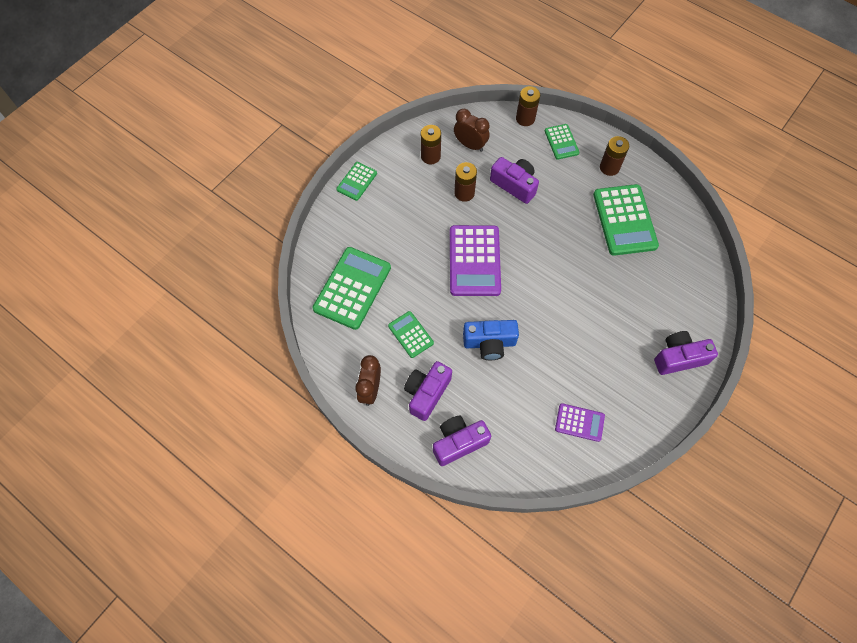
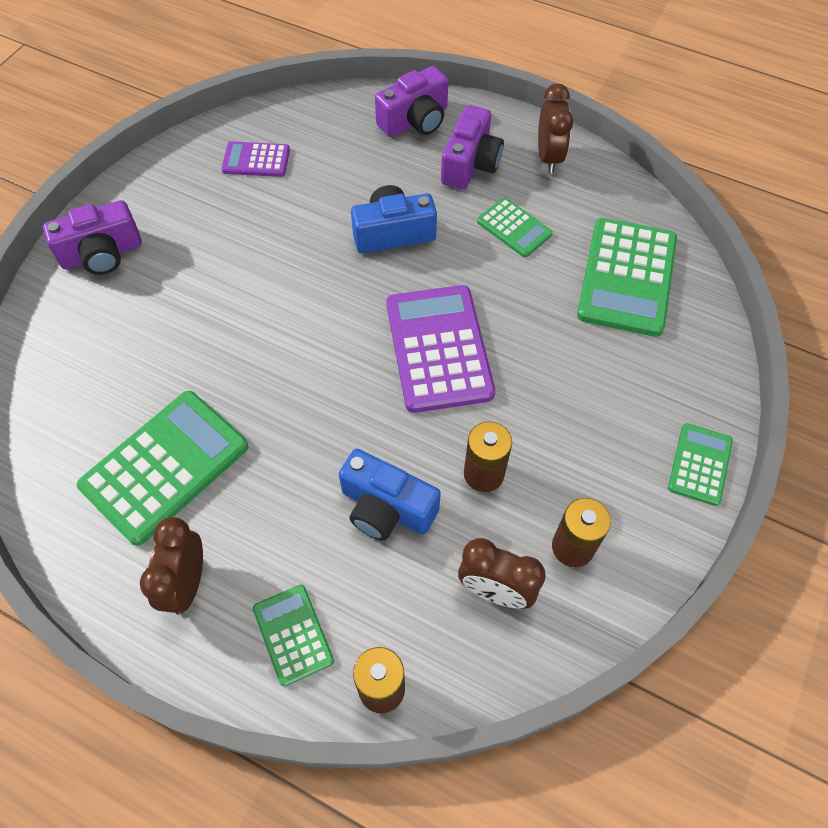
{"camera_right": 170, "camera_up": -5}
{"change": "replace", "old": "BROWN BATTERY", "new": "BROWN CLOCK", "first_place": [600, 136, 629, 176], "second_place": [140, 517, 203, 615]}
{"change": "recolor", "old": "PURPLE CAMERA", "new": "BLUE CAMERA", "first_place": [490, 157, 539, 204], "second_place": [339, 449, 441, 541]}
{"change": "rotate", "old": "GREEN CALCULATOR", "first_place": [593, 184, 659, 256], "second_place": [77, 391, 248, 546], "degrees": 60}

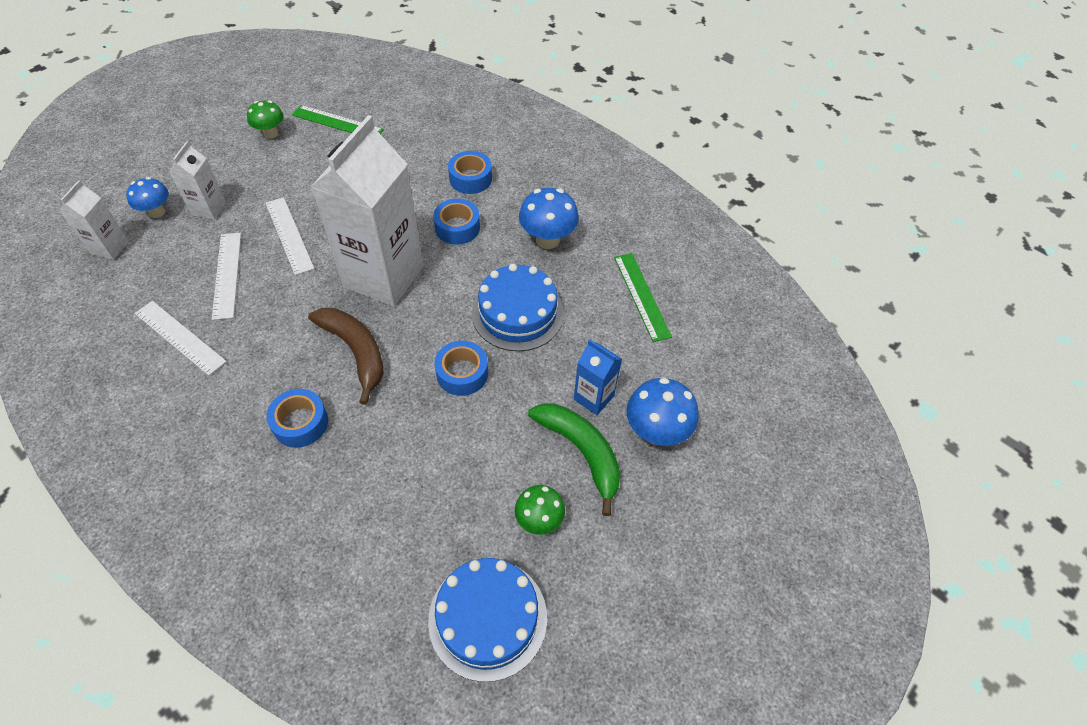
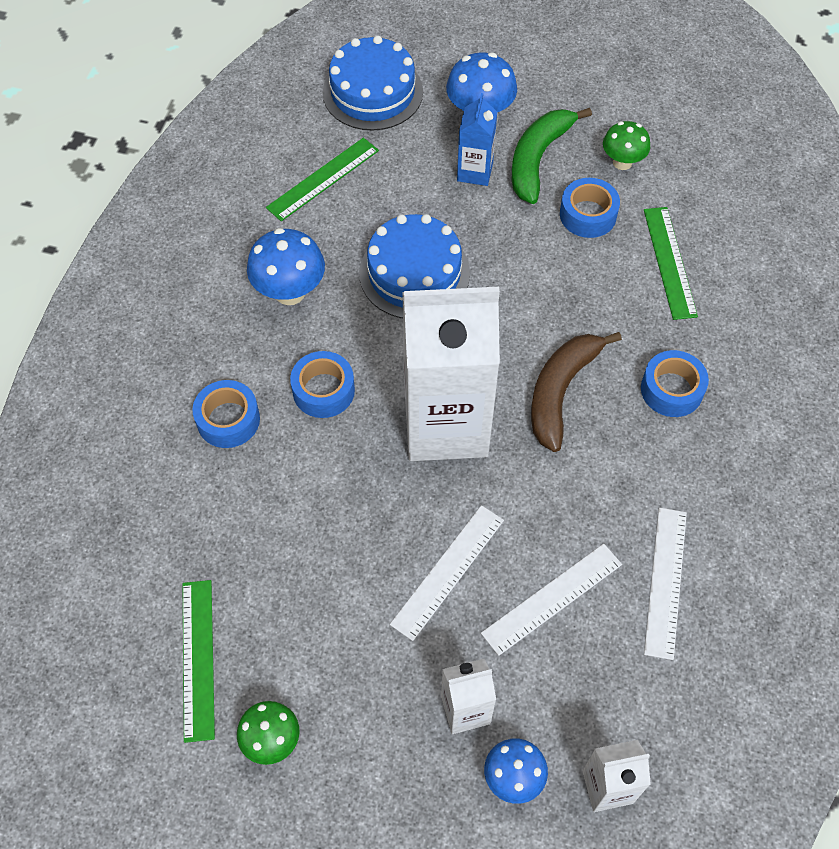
{"camera_right": -115, "camera_up": 5}
{"change": "move", "old": "BLUE TAPE", "first_place": [435, 341, 488, 396], "second_place": [560, 178, 620, 238]}
{"change": "move", "old": "BLUE CAKE", "first_place": [428, 558, 547, 682], "second_place": [323, 36, 423, 131]}
{"change": "insert", "new": "GREEN RULER", "second_place": [644, 207, 698, 320]}

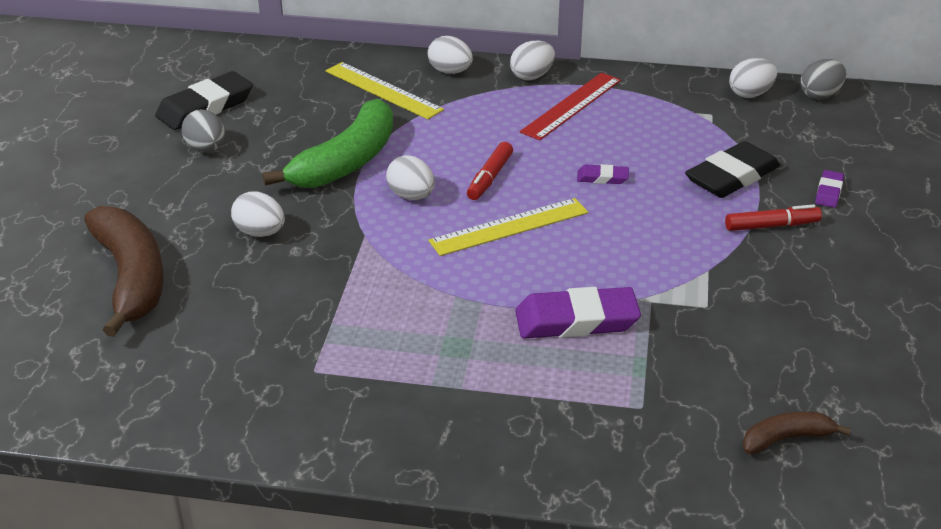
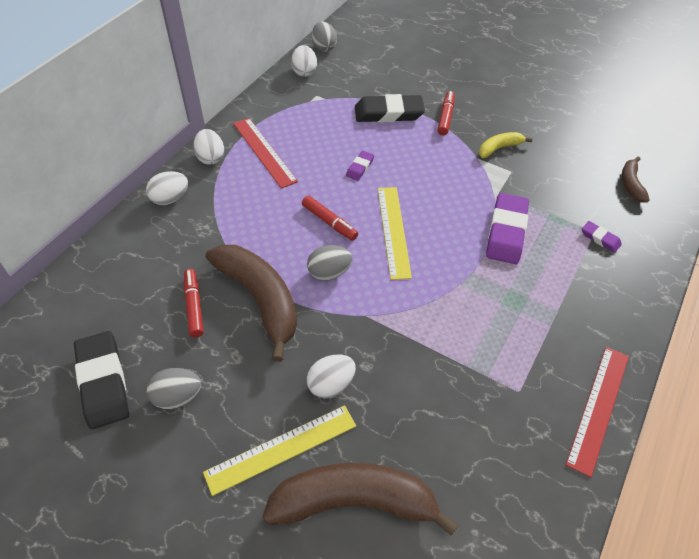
{"camera_right": -70, "camera_up": 15}
{"change": "move", "old": "YELLOW RULER", "first_place": [326, 62, 444, 120], "second_place": [203, 405, 356, 496]}
{"change": "recolor", "old": "GREEN BANANA", "new": "BROWN BANANA", "first_place": [263, 99, 393, 188], "second_place": [206, 245, 297, 362]}
{"change": "rotate", "old": "BLACK ERASER", "first_place": [685, 141, 780, 198], "second_place": [355, 94, 425, 122], "degrees": -75}
{"change": "recolor", "old": "WHITE EGG", "new": "GREY EGG", "first_place": [386, 155, 435, 200], "second_place": [307, 245, 353, 281]}
{"change": "move", "old": "PURPLE ERASER", "first_place": [815, 170, 844, 208], "second_place": [582, 221, 622, 253]}
{"change": "insert", "new": "YELLOW BANANA", "second_place": [479, 132, 532, 158]}
{"change": "insert", "new": "RED MARKER", "second_place": [184, 269, 204, 338]}
{"change": "insert", "new": "RED RULER", "second_place": [566, 347, 629, 477]}

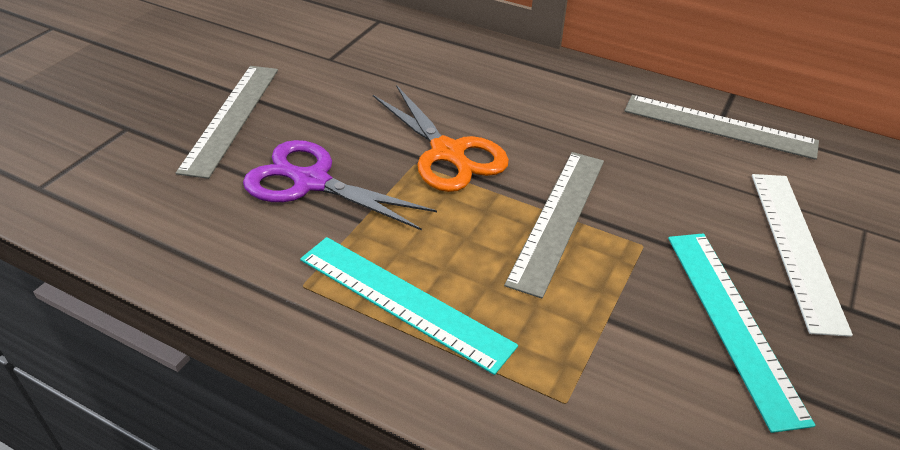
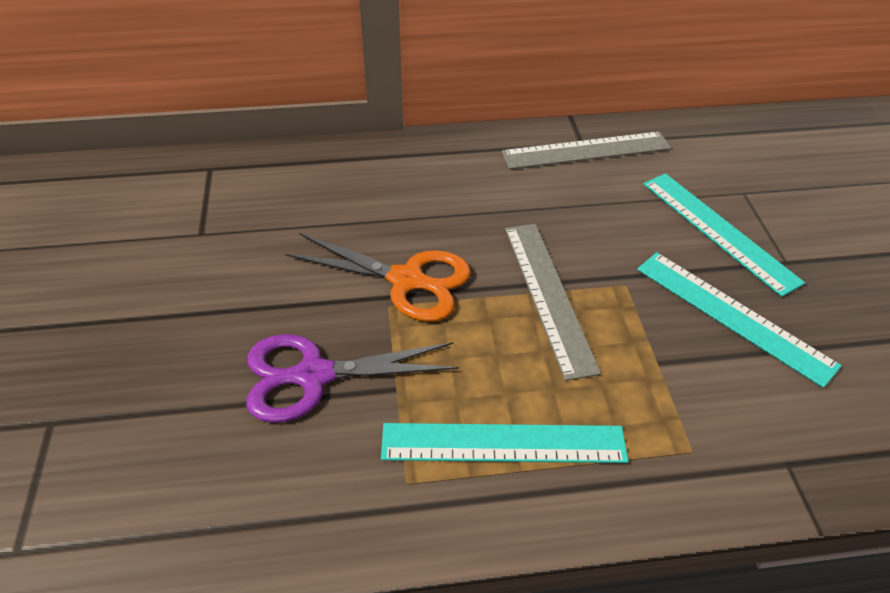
{"camera_right": -35, "camera_up": 5}
{"change": "delete", "old": "GREY RULER", "first_place": [176, 66, 278, 179]}
{"change": "recolor", "old": "WHITE RULER", "new": "TURQUOISE RULER", "first_place": [752, 174, 853, 337], "second_place": [643, 173, 805, 297]}

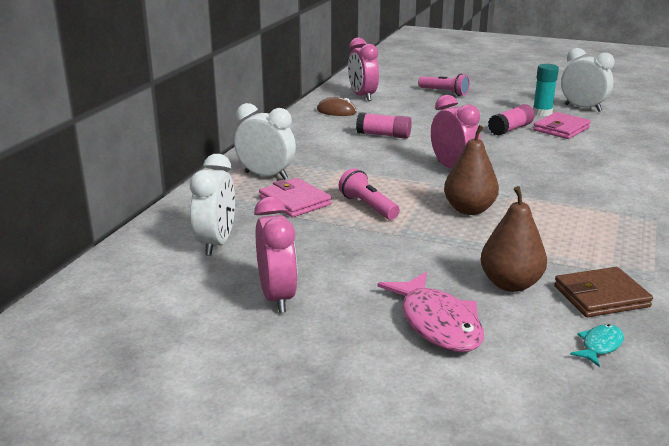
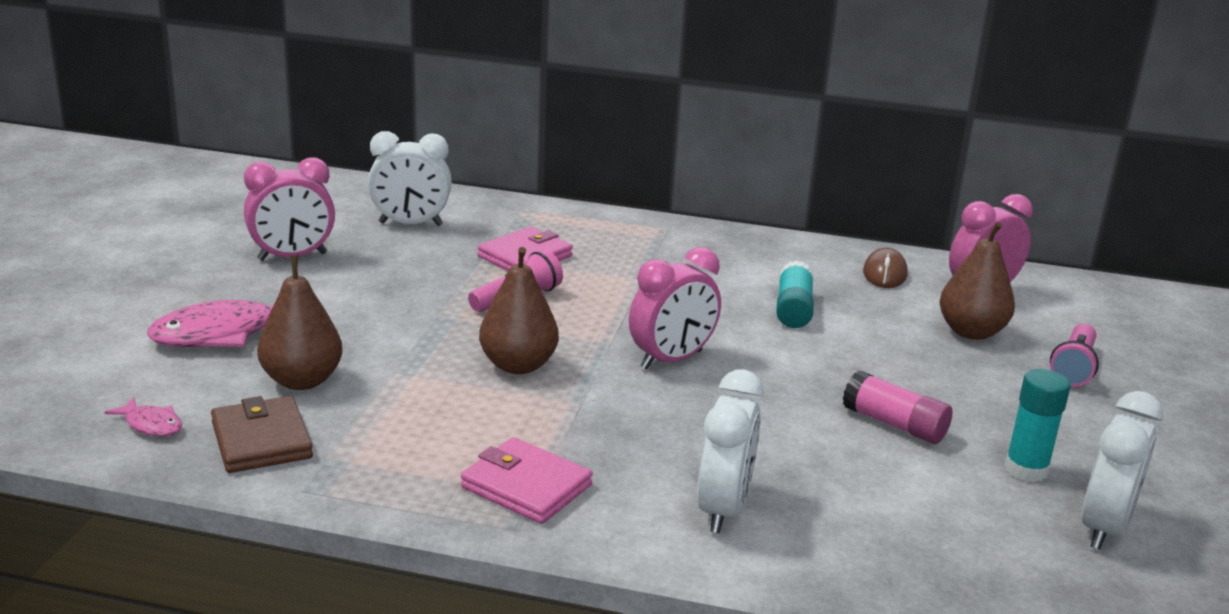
{"camera_right": 80, "camera_up": 0}
{"change": "move", "old": "WHITE CLOCK", "first_place": [234, 103, 296, 180], "second_place": [697, 369, 764, 533]}
{"change": "recolor", "old": "PINK GLUE STICK", "new": "TURQUOISE GLUE STICK", "first_place": [356, 112, 412, 139], "second_place": [776, 260, 814, 328]}
{"change": "move", "old": "PINK WALLET", "first_place": [533, 112, 591, 139], "second_place": [461, 437, 593, 524]}
{"change": "recolor", "old": "TURQUOISE FISH", "new": "PINK FISH", "first_place": [570, 324, 624, 367], "second_place": [104, 397, 182, 437]}
{"change": "insert", "new": "BROWN PEAR", "second_place": [939, 222, 1015, 340]}

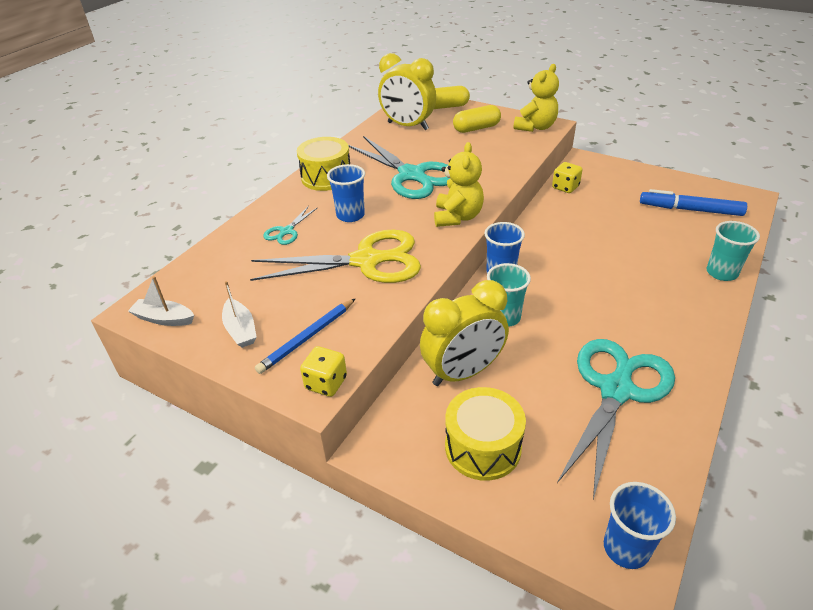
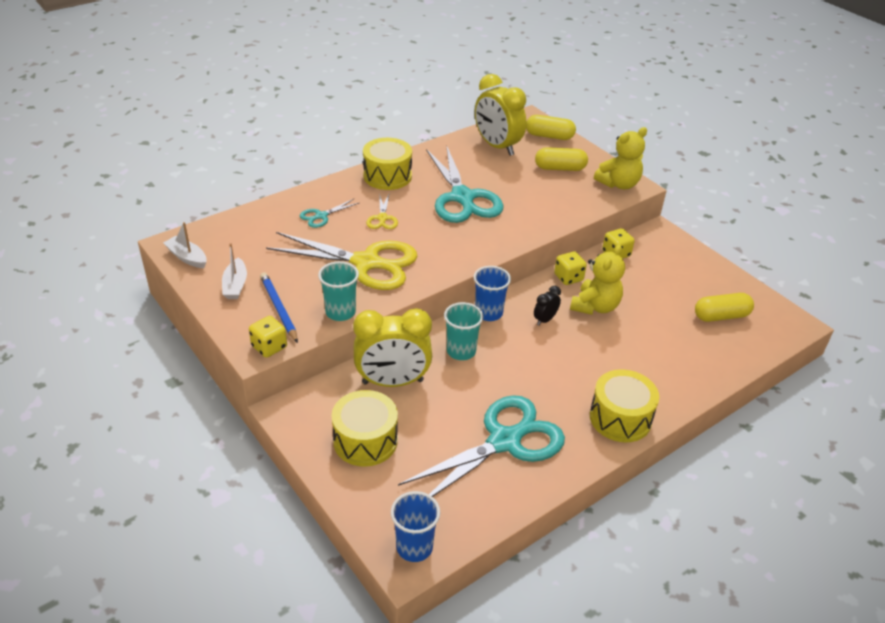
{"camera_right": 20, "camera_up": 0}
{"change": "move", "old": "YELLOW TEDDY BEAR", "first_place": [434, 142, 484, 227], "second_place": [570, 244, 625, 315]}
{"change": "replace", "old": "BLUE CUP", "new": "YELLOW SCISSORS", "first_place": [327, 164, 365, 222], "second_place": [366, 192, 398, 229]}
{"change": "replace", "old": "BLUE MARKER", "new": "YELLOW CAPSULE", "first_place": [640, 189, 747, 216], "second_place": [695, 293, 754, 322]}
{"change": "move", "old": "TURQUOISE CUP", "first_place": [707, 221, 760, 281], "second_place": [318, 261, 359, 321]}
{"change": "rotate", "old": "BLUE PENCIL", "first_place": [255, 298, 356, 374], "second_place": [260, 272, 298, 343], "degrees": 90}
{"change": "insert", "new": "YELLOW DICE", "second_place": [554, 252, 587, 285]}
{"change": "insert", "new": "BLACK CLOCK", "second_place": [534, 286, 561, 326]}
{"change": "insert", "new": "YELLOW DRUM", "second_place": [590, 369, 659, 442]}

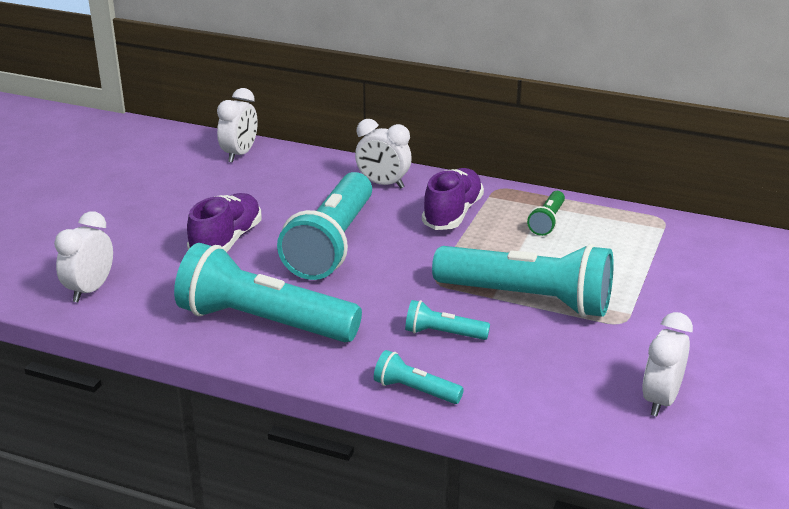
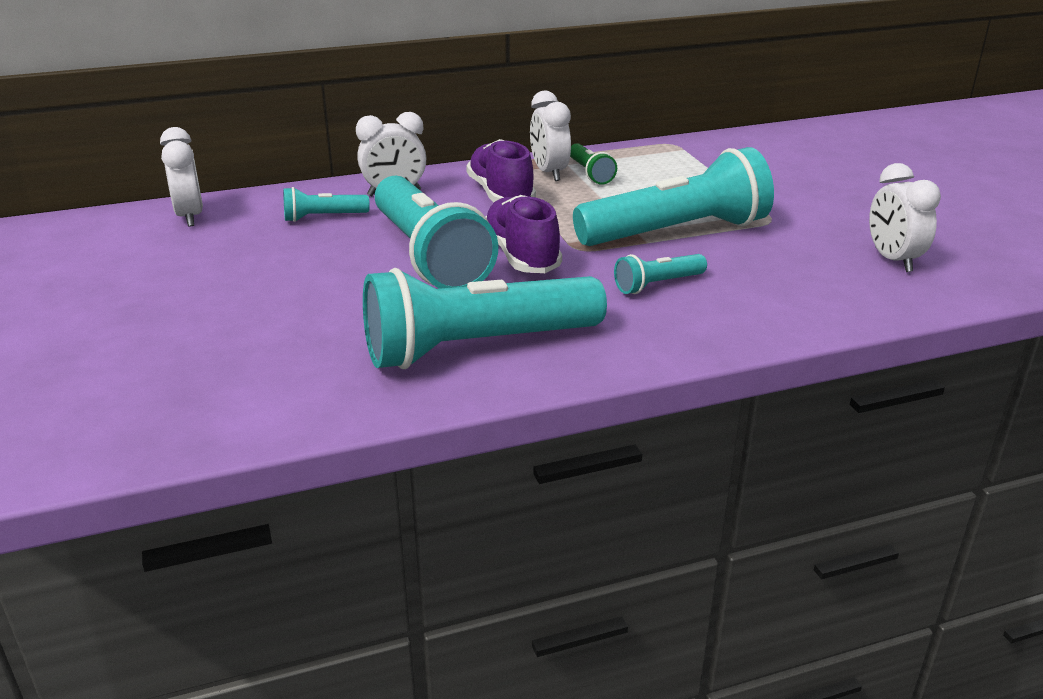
{"camera_right": -40, "camera_up": 0}
{"change": "move", "old": "PURPLE SHOE", "first_place": [187, 193, 261, 252], "second_place": [486, 195, 562, 273]}
{"change": "move", "old": "WHITE CLOCK", "first_place": [54, 211, 113, 302], "second_place": [530, 91, 571, 181]}
{"change": "move", "old": "TURQUOISE FLASHLIGHT", "first_place": [374, 350, 464, 404], "second_place": [283, 187, 370, 222]}

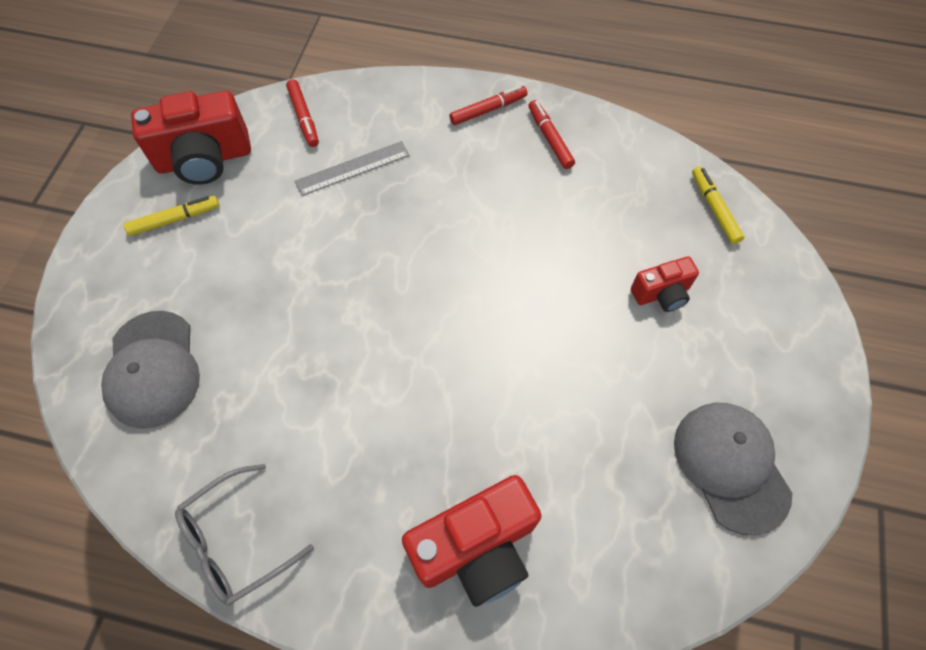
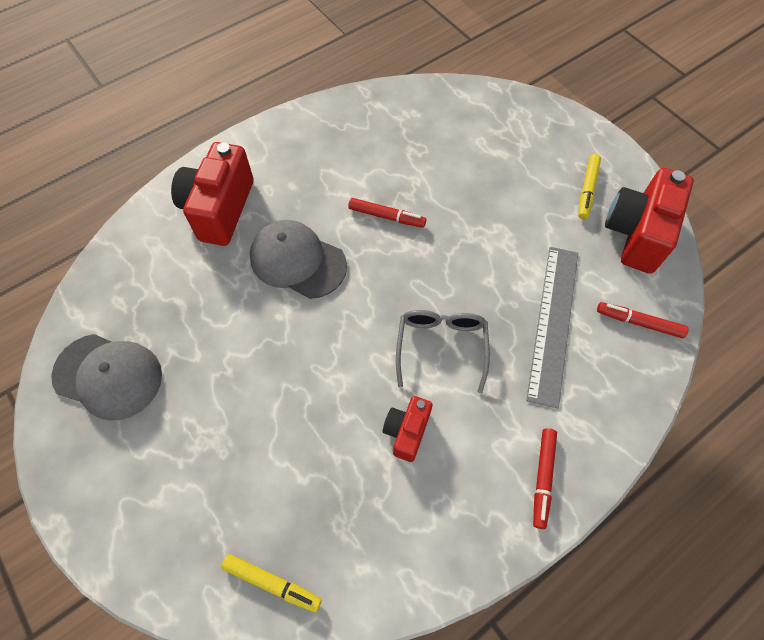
{"camera_right": 130, "camera_up": 0}
{"change": "move", "old": "RED MARKER", "first_place": [529, 100, 575, 169], "second_place": [348, 198, 427, 228]}
{"change": "resize", "old": "GREY RULER", "first_place": [295, 141, 410, 196], "second_place": [526, 247, 578, 409], "factor": 1.54}
{"change": "move", "old": "RED CAMERA", "first_place": [631, 256, 699, 312], "second_place": [383, 396, 433, 462]}
{"change": "move", "old": "GREY CAP", "first_place": [101, 311, 200, 429], "second_place": [250, 220, 347, 299]}
{"change": "move", "old": "GREY GLASSES", "first_place": [175, 464, 314, 606], "second_place": [396, 310, 490, 393]}

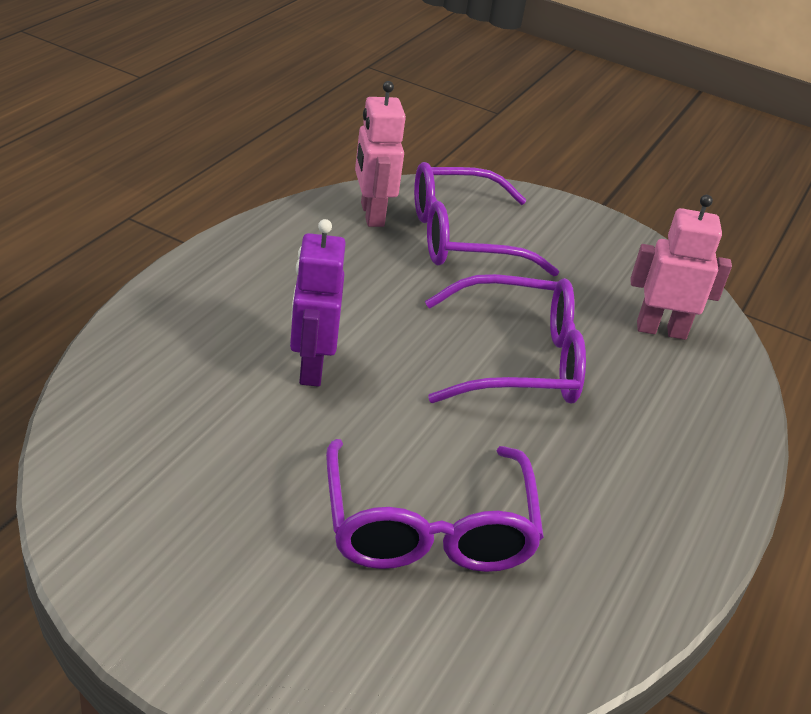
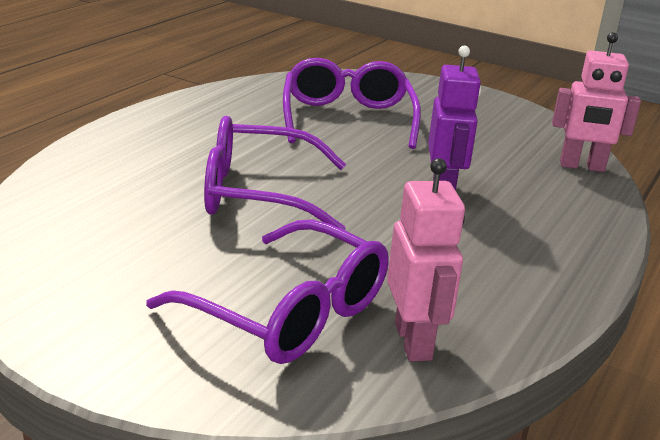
{"camera_right": -175, "camera_up": -10}
{"change": "rotate", "old": "PURPLE GLASSES", "first_place": [414, 162, 559, 276], "second_place": [146, 219, 388, 364], "degrees": 45}
{"change": "move", "old": "PINK ROBOT", "first_place": [630, 195, 732, 340], "second_place": [552, 32, 641, 172]}

